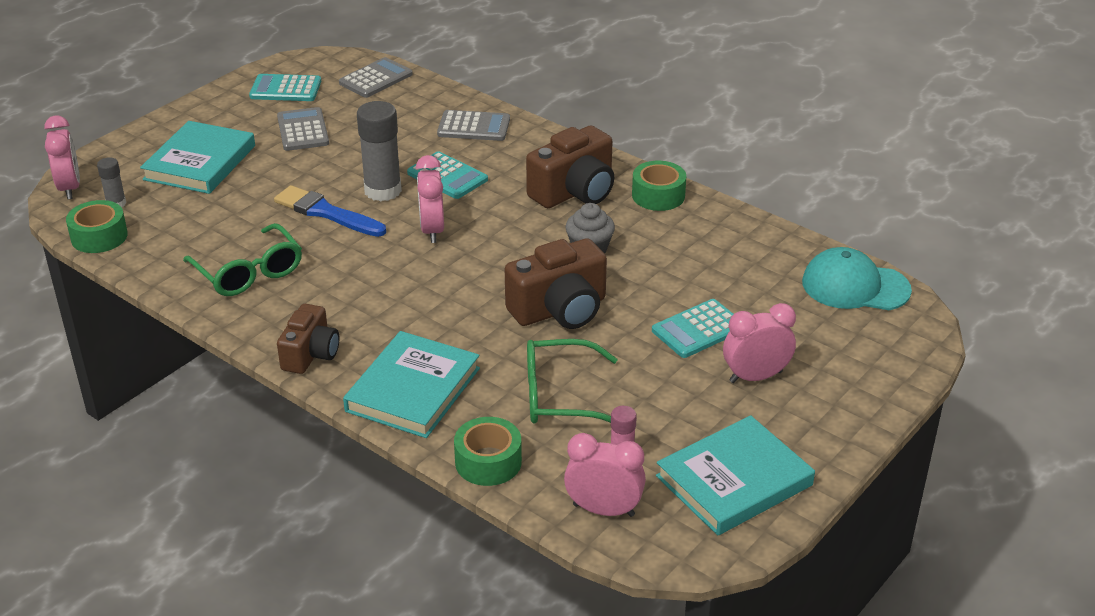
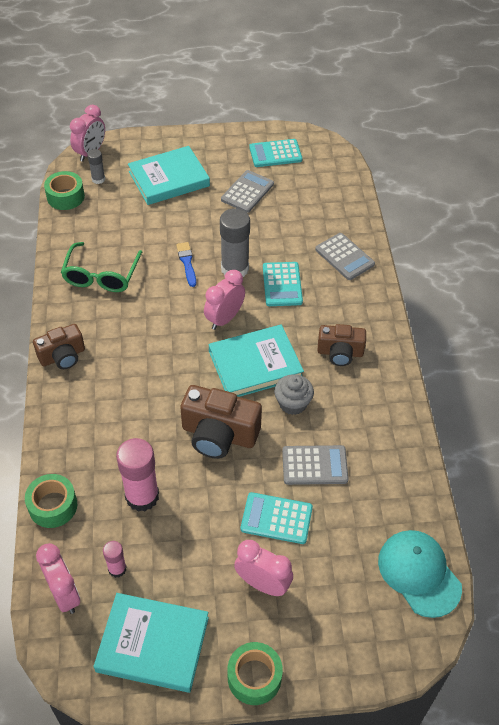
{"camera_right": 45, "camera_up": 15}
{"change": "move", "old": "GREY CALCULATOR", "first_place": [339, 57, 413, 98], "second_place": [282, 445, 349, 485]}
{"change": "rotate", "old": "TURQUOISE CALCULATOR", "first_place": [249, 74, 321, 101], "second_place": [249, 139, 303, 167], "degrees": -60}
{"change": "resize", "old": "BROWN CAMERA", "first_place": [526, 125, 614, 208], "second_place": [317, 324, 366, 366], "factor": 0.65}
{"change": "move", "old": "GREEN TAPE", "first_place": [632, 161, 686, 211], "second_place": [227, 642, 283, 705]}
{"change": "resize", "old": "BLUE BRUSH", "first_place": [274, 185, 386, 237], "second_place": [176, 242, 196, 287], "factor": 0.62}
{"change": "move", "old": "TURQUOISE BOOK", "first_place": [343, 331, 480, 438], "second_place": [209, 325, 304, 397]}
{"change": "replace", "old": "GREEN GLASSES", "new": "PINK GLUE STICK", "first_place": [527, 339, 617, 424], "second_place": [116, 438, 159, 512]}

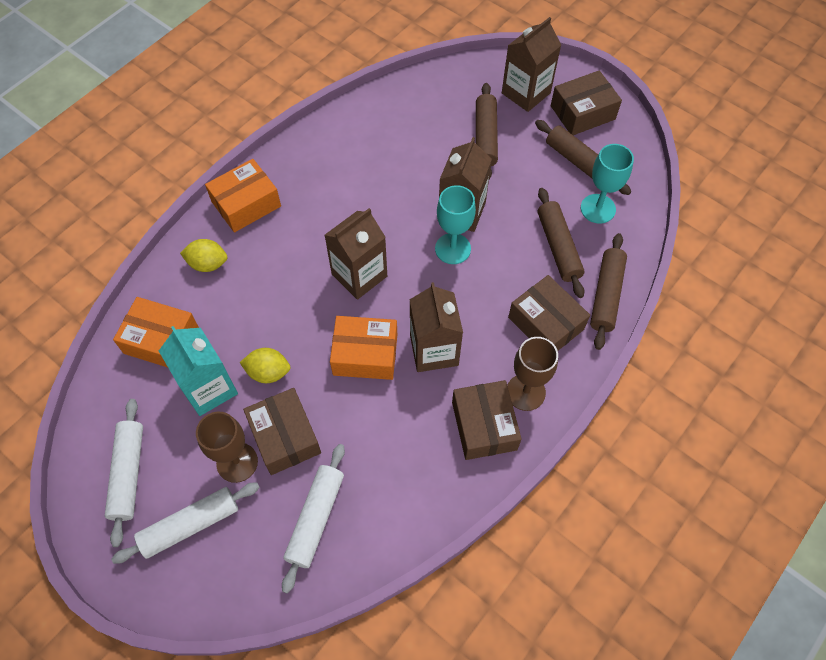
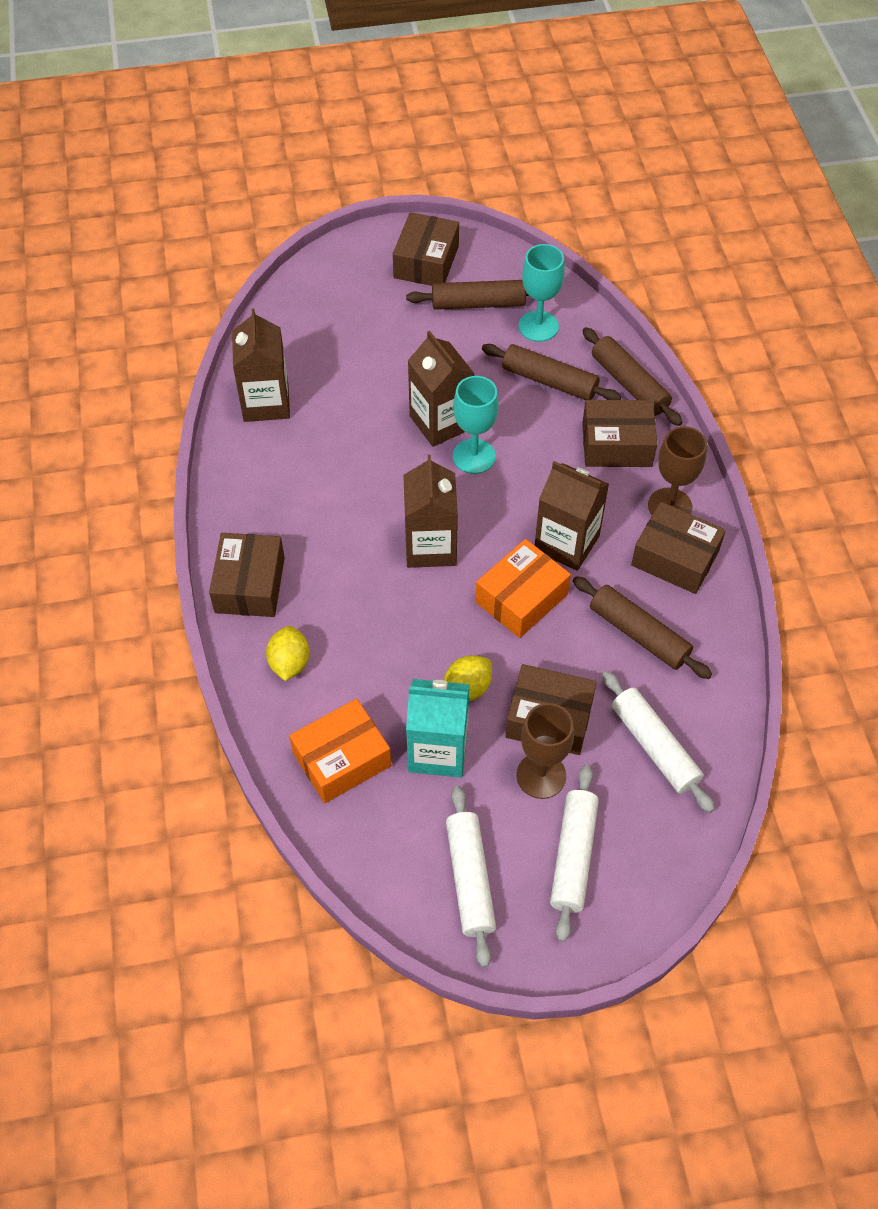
{"camera_right": -50, "camera_up": -5}
{"change": "move", "old": "BROWN CARTON", "first_place": [502, 17, 561, 112], "second_place": [232, 309, 290, 422]}
{"change": "move", "old": "BROWN ROLLING PIN", "first_place": [476, 83, 498, 179], "second_place": [573, 576, 712, 679]}
{"change": "recolor", "old": "ORANGE BOX", "new": "BROWN BOX", "first_place": [205, 159, 281, 232], "second_place": [209, 533, 285, 617]}
{"change": "rotate", "old": "YELLOW LEMON", "first_place": [180, 239, 227, 272], "second_place": [266, 626, 310, 681], "degrees": -45}
{"change": "rotate", "old": "WHITE ROLLING PIN", "first_place": [105, 399, 143, 547], "second_place": [446, 786, 496, 968], "degrees": 45}

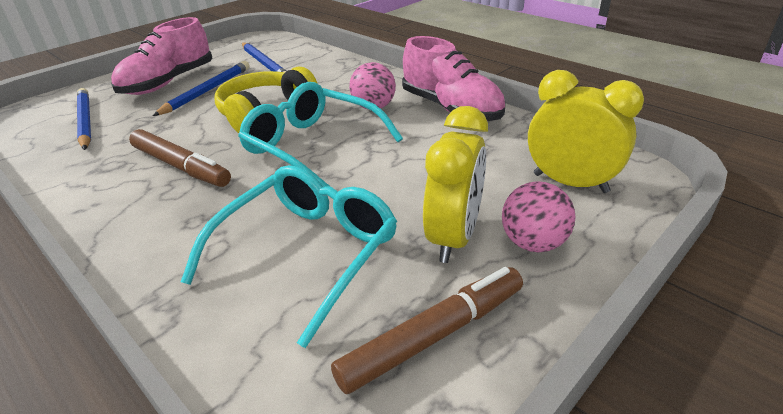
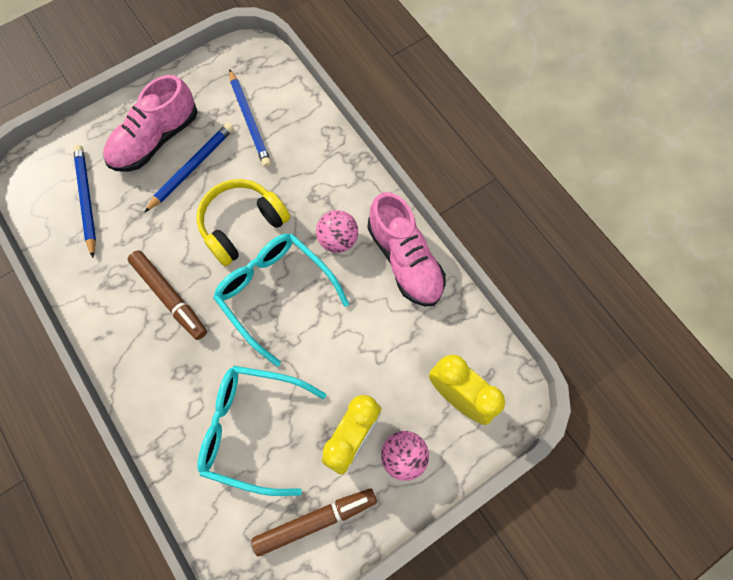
{"camera_right": 10, "camera_up": 35}
{"change": "rotate", "old": "TURQUOISE GLASSES", "first_place": [181, 165, 397, 348], "second_place": [197, 366, 326, 496], "degrees": -120}

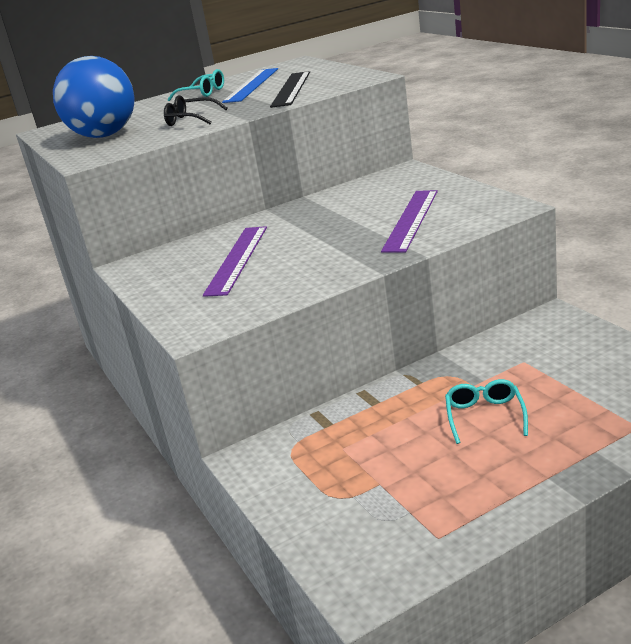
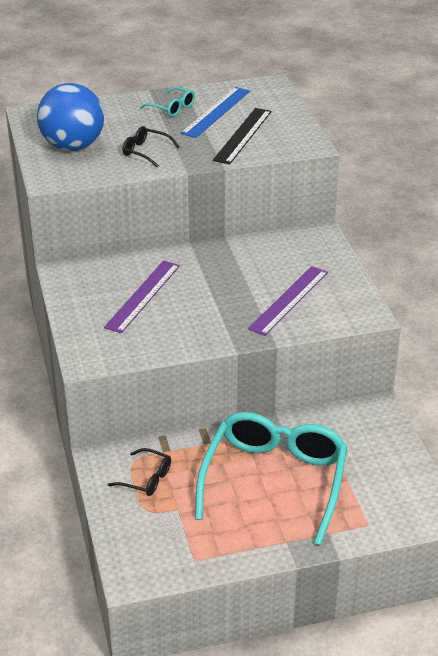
{"camera_right": 10, "camera_up": 10}
{"change": "resize", "old": "TURQUOISE GLASSES", "first_place": [445, 379, 528, 444], "second_place": [195, 412, 348, 545], "factor": 2.45}
{"change": "insert", "new": "BLACK GLASSES", "second_place": [108, 448, 171, 496]}

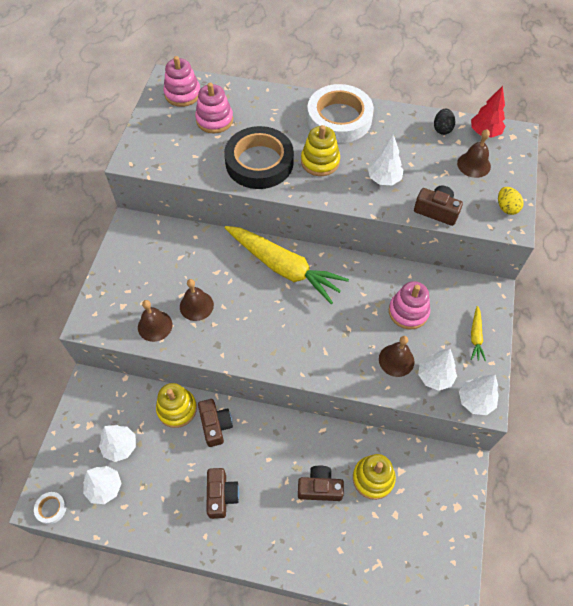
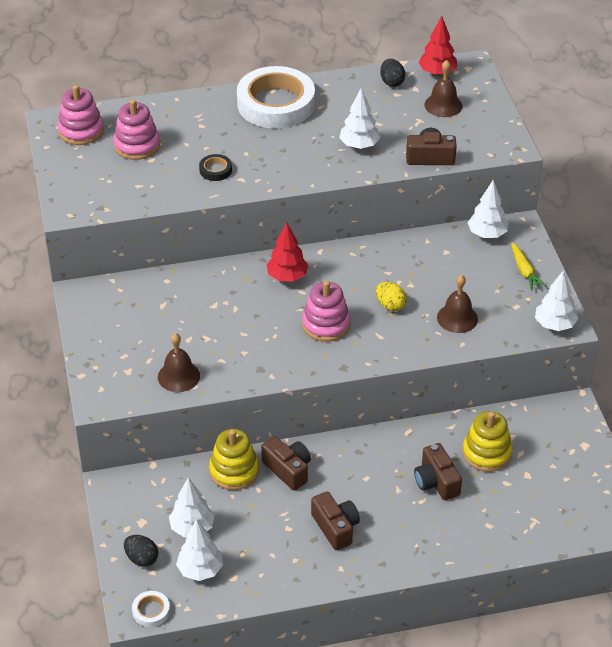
{"camera_right": -25, "camera_up": -15}
{"change": "delete", "old": "YELLOW STACKING TOY", "first_place": [301, 125, 340, 176]}
{"change": "resize", "old": "BLACK TAPE", "first_place": [224, 126, 294, 189], "second_place": [199, 154, 232, 181], "factor": 0.4}
{"change": "move", "old": "YELLOW EGG", "first_place": [498, 187, 524, 215], "second_place": [376, 282, 407, 311]}
{"change": "replace", "old": "YELLOW CARROT", "new": "RED TREE", "first_place": [225, 226, 349, 304], "second_place": [267, 222, 309, 282]}
{"change": "delete", "old": "BROWN BELL", "first_place": [180, 279, 214, 321]}
{"change": "move", "old": "PINK STACKING TOY", "first_place": [389, 281, 431, 329], "second_place": [302, 280, 350, 342]}
{"change": "move", "old": "WHITE TREE", "first_place": [418, 348, 457, 391], "second_place": [468, 180, 508, 238]}
{"change": "rotate", "old": "BROWN CAMERA", "first_place": [298, 466, 344, 501], "second_place": [414, 443, 462, 500], "degrees": -90}
{"change": "insert", "new": "BLACK EGG", "second_place": [124, 535, 158, 567]}

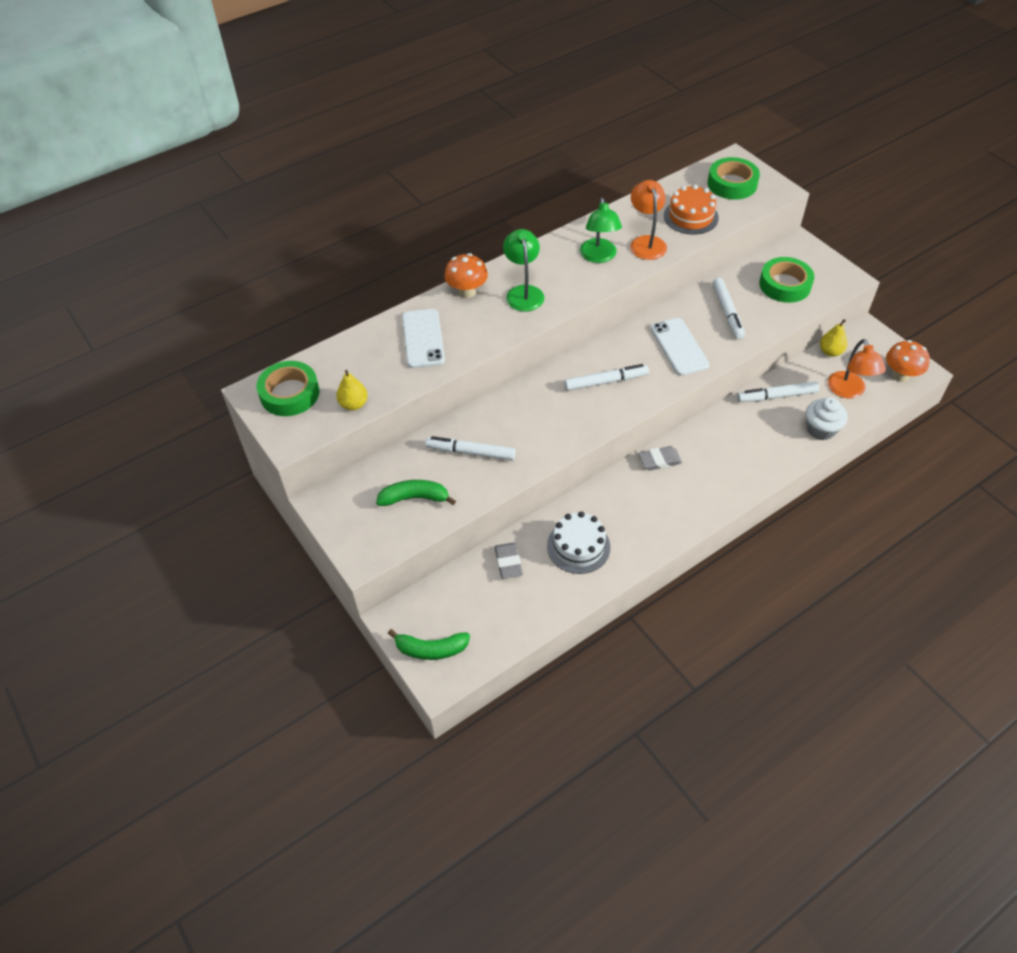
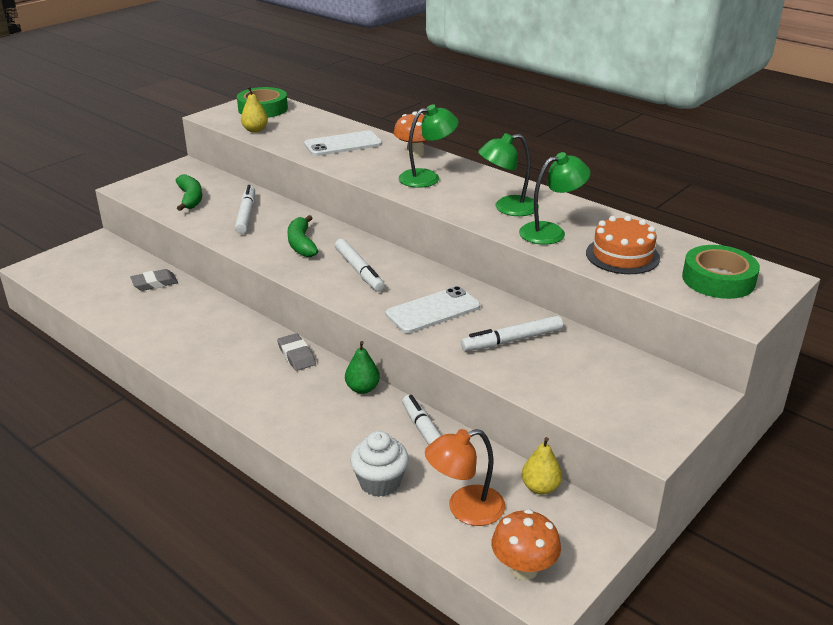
{"camera_right": 75, "camera_up": -20}
{"change": "recolor", "old": "ORANGE LAMP", "new": "GREEN LAMP", "first_place": [630, 180, 667, 260], "second_place": [519, 152, 591, 245]}
{"change": "delete", "old": "GREEN TAPE", "first_place": [759, 257, 814, 303]}
{"change": "delete", "old": "WHITE CAKE", "first_place": [547, 511, 610, 574]}
{"change": "move", "old": "GREEN BANANA", "first_place": [388, 629, 470, 660], "second_place": [287, 215, 318, 257]}
{"change": "insert", "new": "GREEN PEAR", "second_place": [345, 341, 380, 394]}

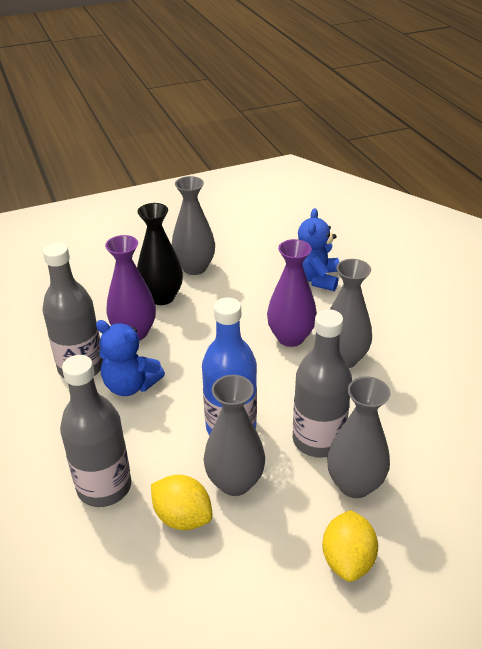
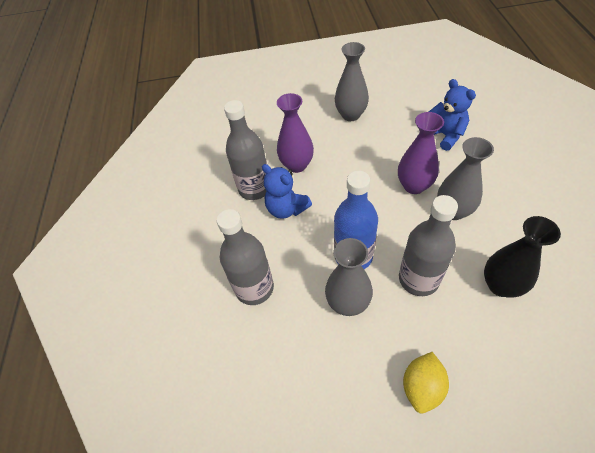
{"camera_right": 20, "camera_up": 15}
{"change": "move", "old": "BLACK VASE", "first_place": [137, 203, 183, 305], "second_place": [484, 216, 561, 298]}
{"change": "rotate", "old": "BLUE TEDDY BEAR", "first_place": [298, 208, 339, 291], "second_place": [429, 79, 476, 151], "degrees": 120}
{"change": "delete", "old": "GREY VASE", "first_place": [327, 376, 390, 498]}
{"change": "delete", "old": "YELLOW LEMON", "first_place": [151, 475, 212, 530]}

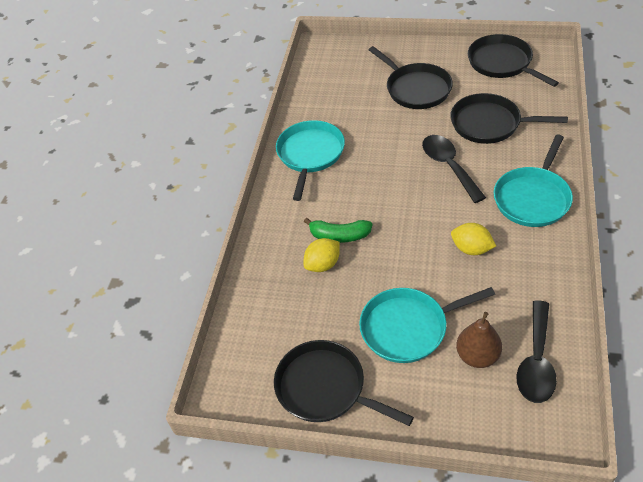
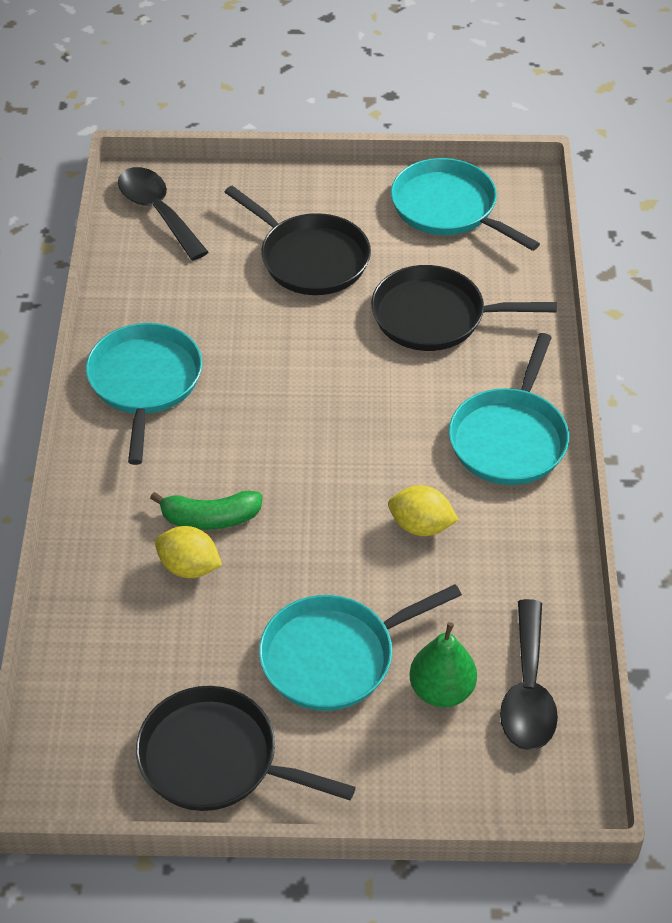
{"camera_right": -15, "camera_up": 0}
{"change": "recolor", "old": "BLACK PAN", "new": "TURQUOISE PAN", "first_place": [468, 34, 559, 87], "second_place": [391, 158, 540, 251]}
{"change": "move", "old": "BLACK SPOON", "first_place": [422, 135, 486, 203], "second_place": [118, 167, 208, 260]}
{"change": "rotate", "old": "YELLOW LEMON", "first_place": [303, 238, 340, 272], "second_place": [155, 526, 222, 578], "degrees": 75}
{"change": "recolor", "old": "BROWN PEAR", "new": "GREEN PEAR", "first_place": [456, 312, 502, 368], "second_place": [410, 622, 477, 707]}

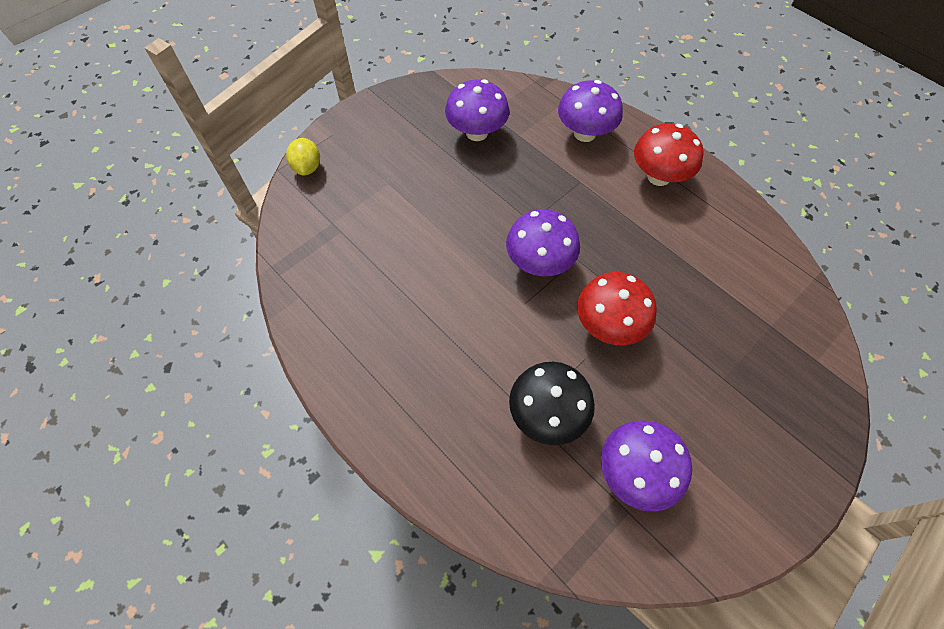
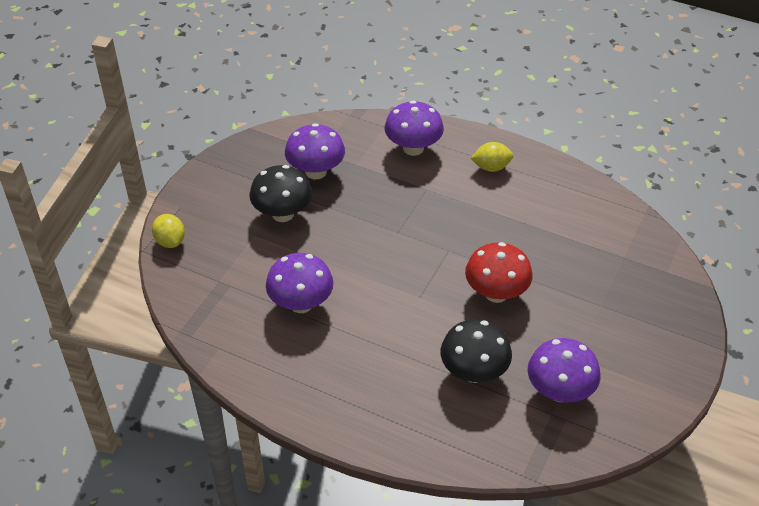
{"camera_right": -20, "camera_up": -15}
{"change": "replace", "old": "RED MUSHROOM", "new": "YELLOW LEMON", "first_place": [634, 123, 703, 186], "second_place": [471, 142, 513, 172]}
{"change": "move", "old": "PURPLE MUSHROOM", "first_place": [506, 209, 580, 276], "second_place": [266, 253, 334, 313]}
{"change": "insert", "new": "BLACK MUSHROOM", "second_place": [250, 165, 312, 222]}

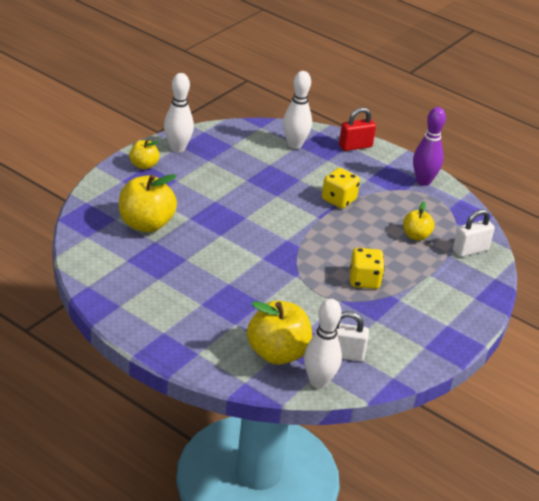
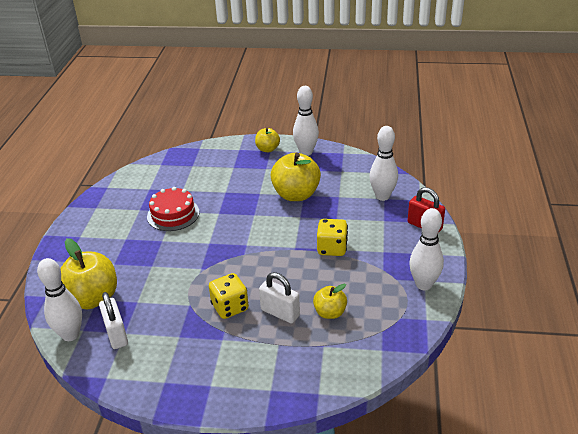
{"camera_right": 65, "camera_up": 0}
{"change": "recolor", "old": "PURPLE BOWLING PIN", "new": "WHITE BOWLING PIN", "first_place": [413, 107, 446, 186], "second_place": [409, 208, 444, 290]}
{"change": "move", "old": "YELLOW APPLE", "first_place": [119, 174, 177, 232], "second_place": [270, 153, 321, 201]}
{"change": "move", "old": "WHITE PADLOCK", "first_place": [453, 209, 495, 257], "second_place": [259, 272, 300, 323]}
{"change": "insert", "new": "RED CAKE", "second_place": [147, 187, 199, 231]}

